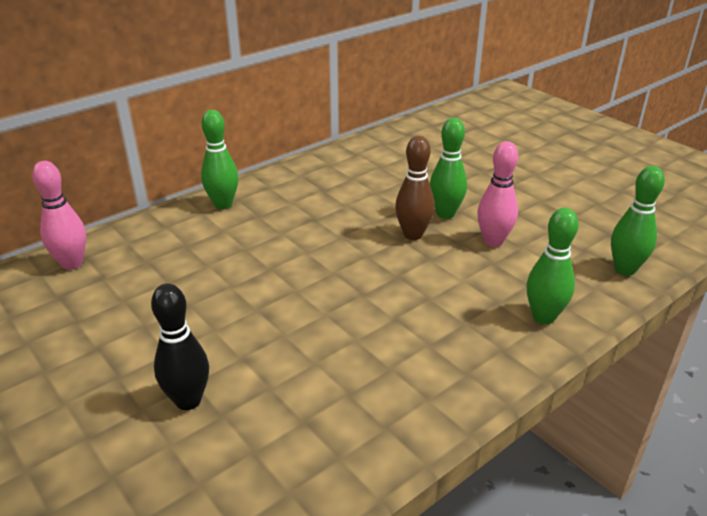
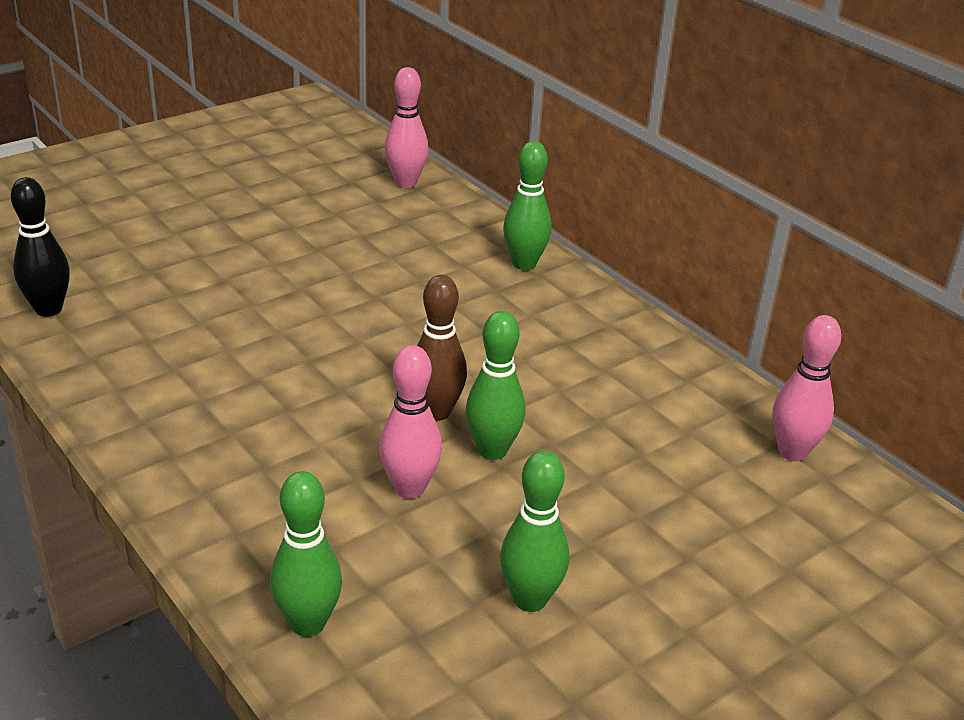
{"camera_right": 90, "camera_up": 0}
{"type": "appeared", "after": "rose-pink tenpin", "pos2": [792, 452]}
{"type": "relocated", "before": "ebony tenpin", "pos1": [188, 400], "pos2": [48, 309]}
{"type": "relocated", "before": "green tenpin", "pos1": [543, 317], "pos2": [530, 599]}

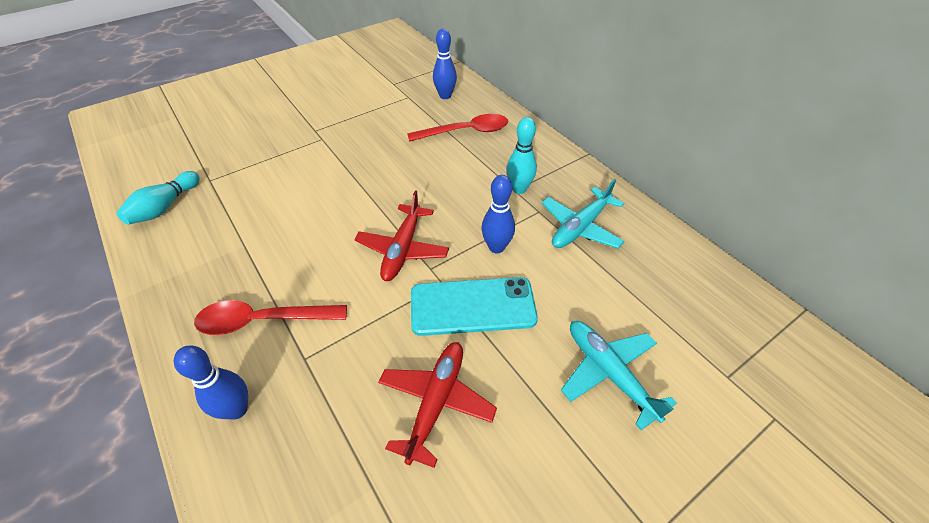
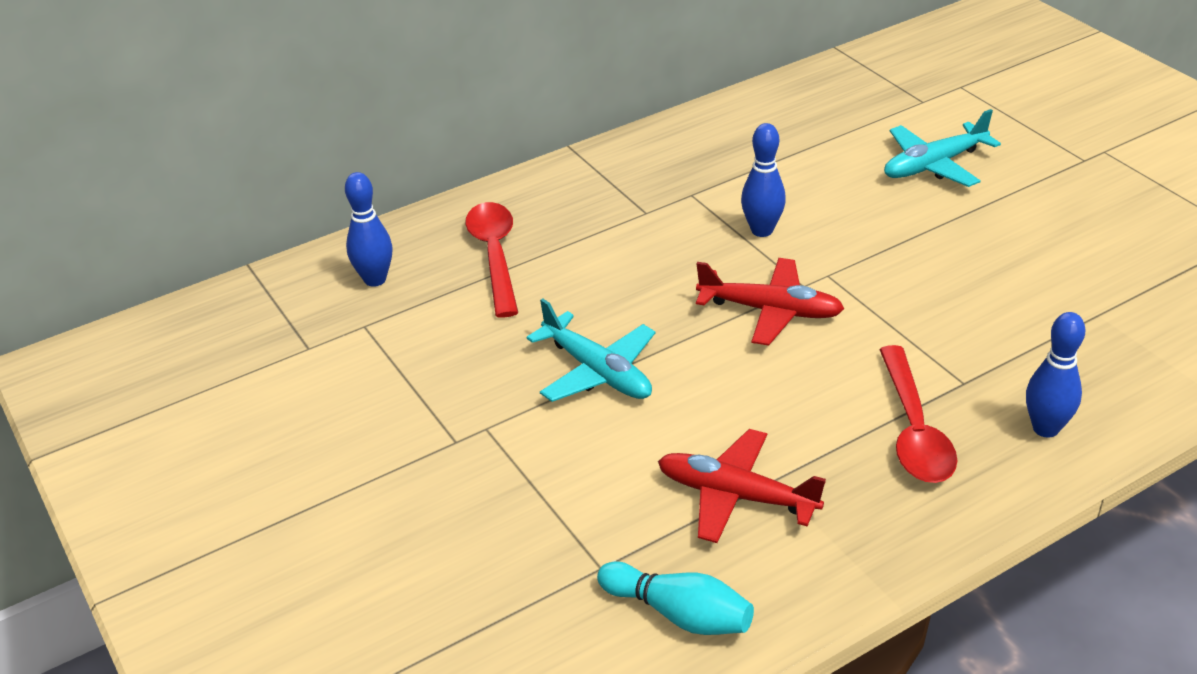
{"camera_right": -85, "camera_up": -10}
{"type": "missing", "before": "teal phone", "pos1": [472, 306]}
{"type": "missing", "before": "teal tenpin", "pos1": [519, 189]}
{"type": "relocated", "before": "crimson toy plane", "pos1": [436, 402], "pos2": [736, 496]}
{"type": "relocated", "before": "teal toy plane", "pos1": [580, 227], "pos2": [597, 372]}

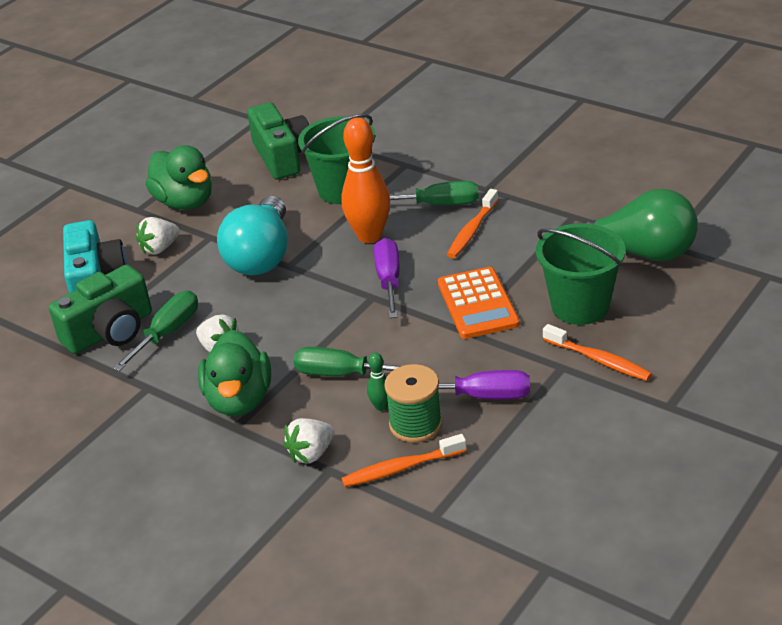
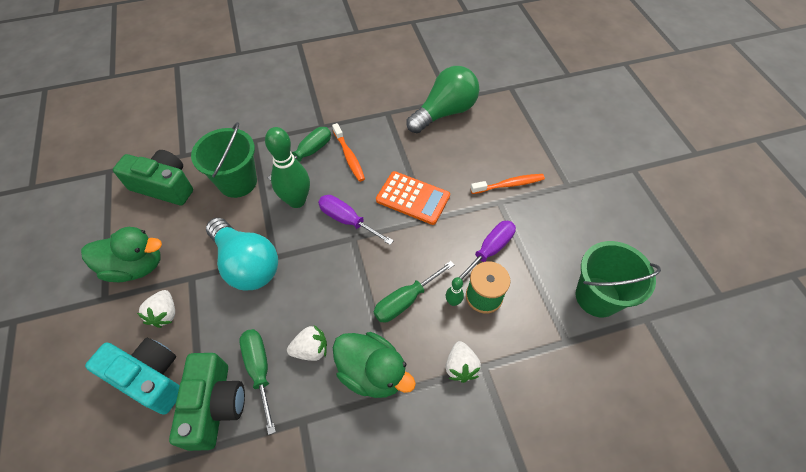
{"camera_right": -55, "camera_up": 20}
{"type": "missing", "before": "bright orange dental brush", "pos1": [400, 468]}
{"type": "relocated", "before": "green pail", "pos1": [580, 306], "pos2": [597, 297]}
{"type": "colour", "before": "bright orange tenpin", "after": "green tenpin", "pos1": [369, 236], "pos2": [297, 201]}

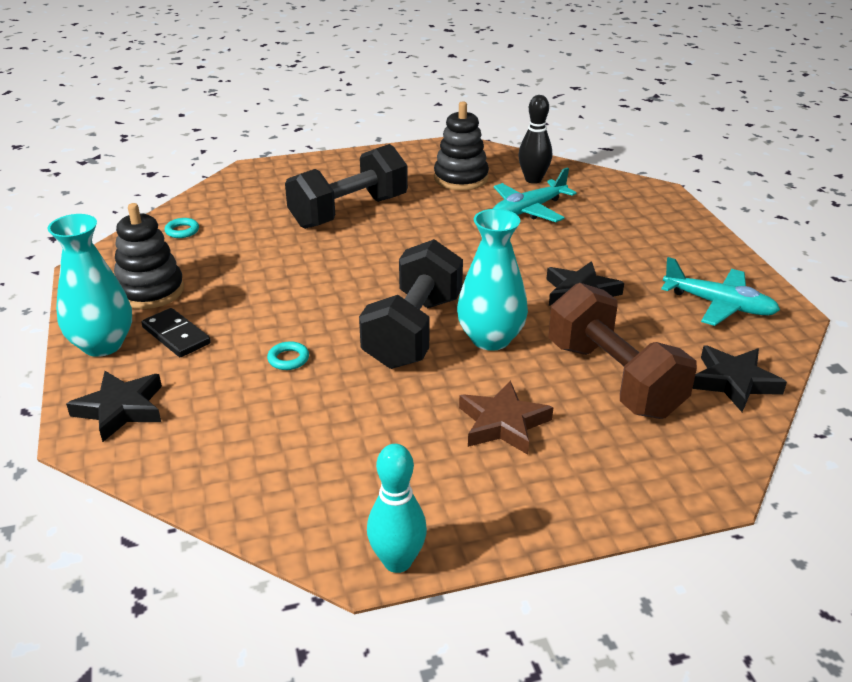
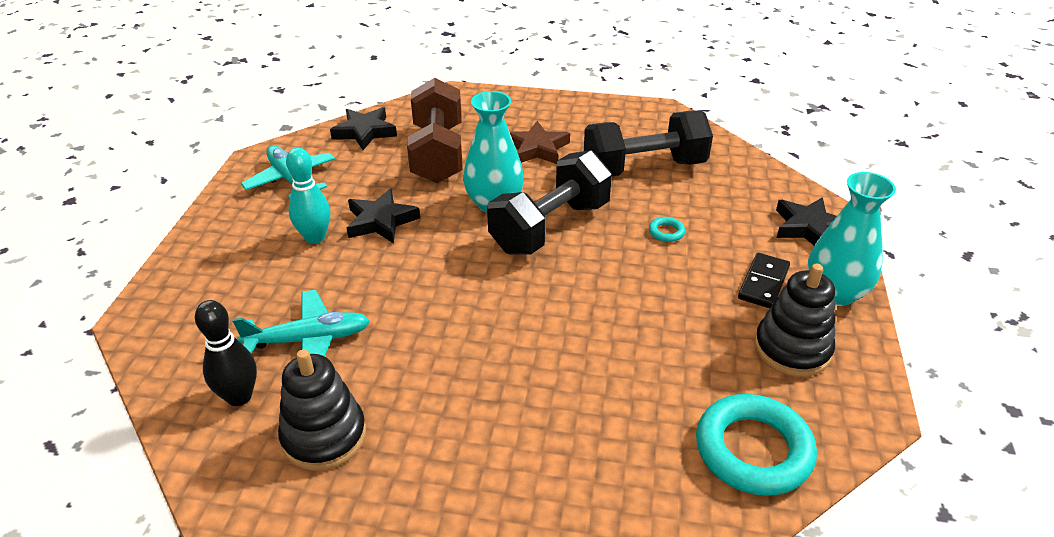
{"camera_right": -155, "camera_up": 5}
{"type": "relocated", "before": "ebony dumbbell", "pos1": [349, 212], "pos2": [644, 168]}
{"type": "relocated", "before": "teal tenpin", "pos1": [397, 561], "pos2": [315, 237]}
{"type": "spun", "before": "ebony domino", "pos1": [176, 335], "pos2": [763, 283], "turn": 45}
{"type": "size", "before": "teal torus", "pos1": [182, 231], "pos2": [753, 450], "scale": 2.44}

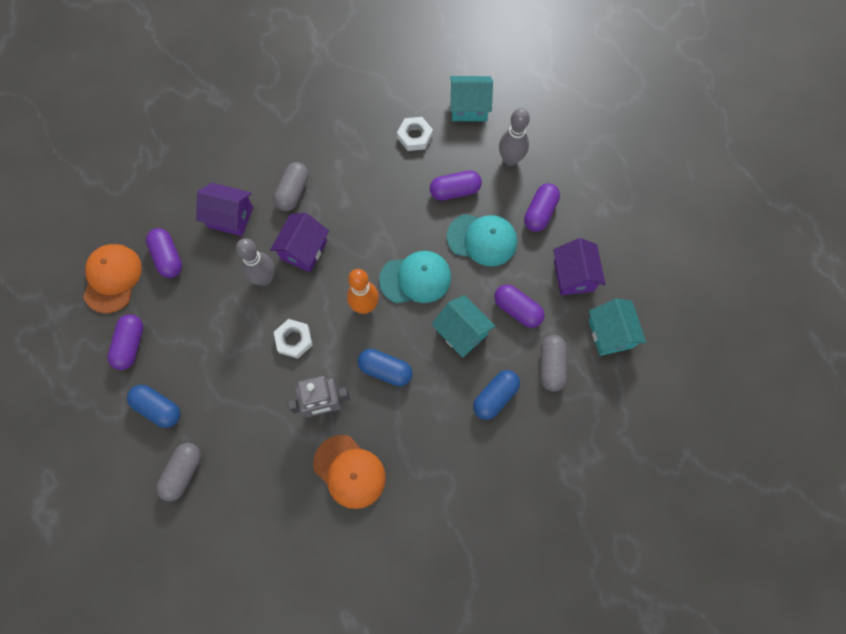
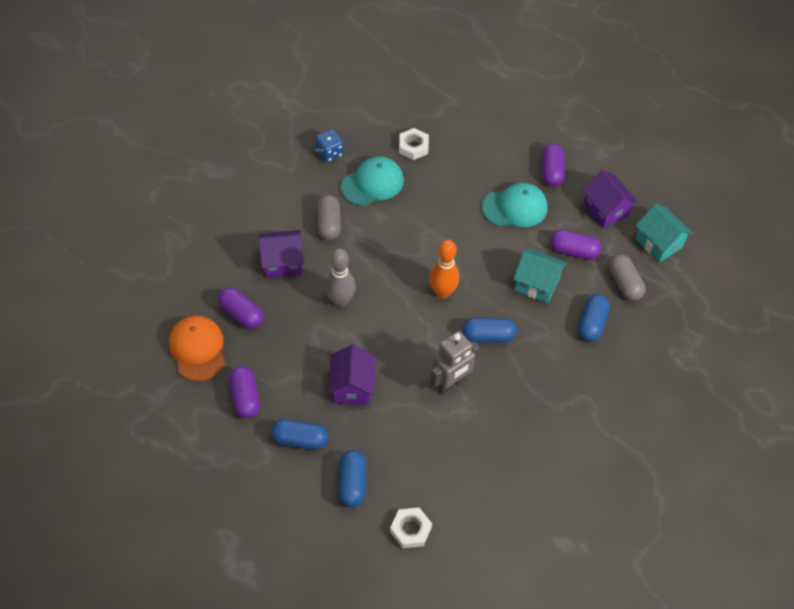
{"camera_right": -25, "camera_up": -15}
{"type": "missing", "before": "bright orange cap", "pos1": [349, 471]}
{"type": "missing", "before": "purple pill", "pos1": [455, 191]}
{"type": "missing", "before": "teal cottage", "pos1": [469, 107]}
{"type": "missing", "before": "grey tenpin", "pos1": [510, 159]}
{"type": "appeared", "after": "royal blue die", "pos2": [329, 153]}
{"type": "relocated", "before": "purple cottage", "pos1": [303, 250], "pos2": [352, 387]}
{"type": "relocated", "before": "white hexagon nut", "pos1": [294, 340], "pos2": [410, 529]}
{"type": "relocated", "before": "teal cap", "pos1": [416, 278], "pos2": [372, 183]}
{"type": "colour", "before": "grey pill", "after": "royal blue pill", "pos1": [183, 472], "pos2": [352, 483]}

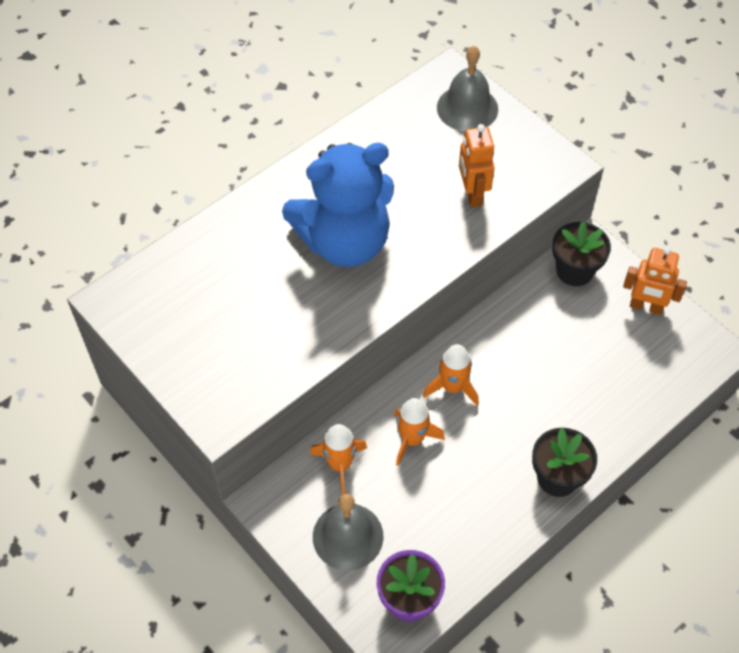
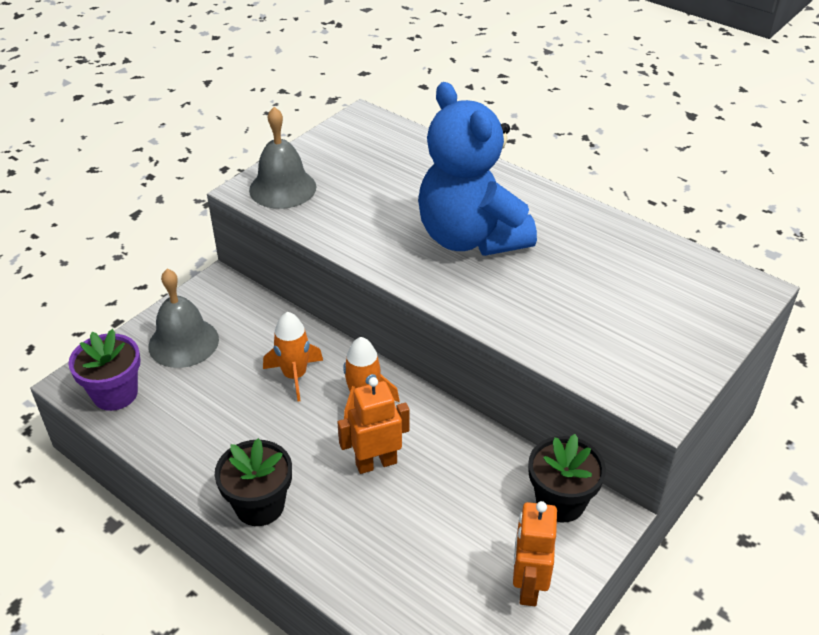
{"camera_right": 80, "camera_up": -15}
{"type": "missing", "before": "bright orange spaceship", "pos1": [340, 464]}
{"type": "relocated", "before": "grey hand bell", "pos1": [467, 108], "pos2": [282, 188]}
{"type": "relocated", "before": "bright orange robot", "pos1": [472, 194], "pos2": [376, 463]}

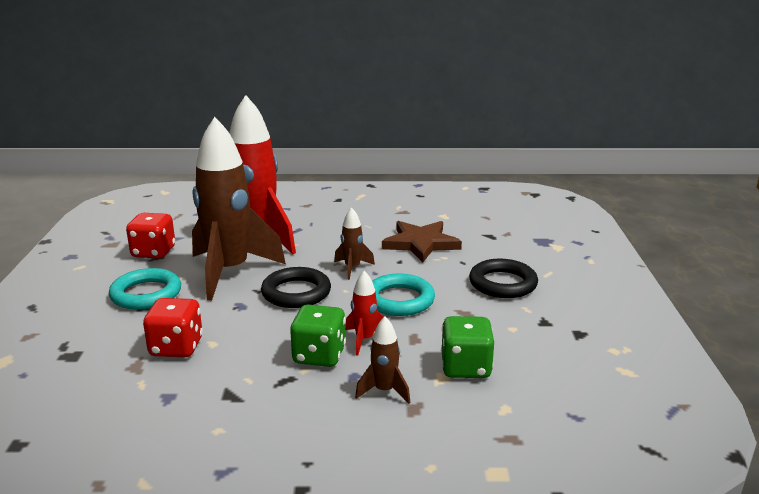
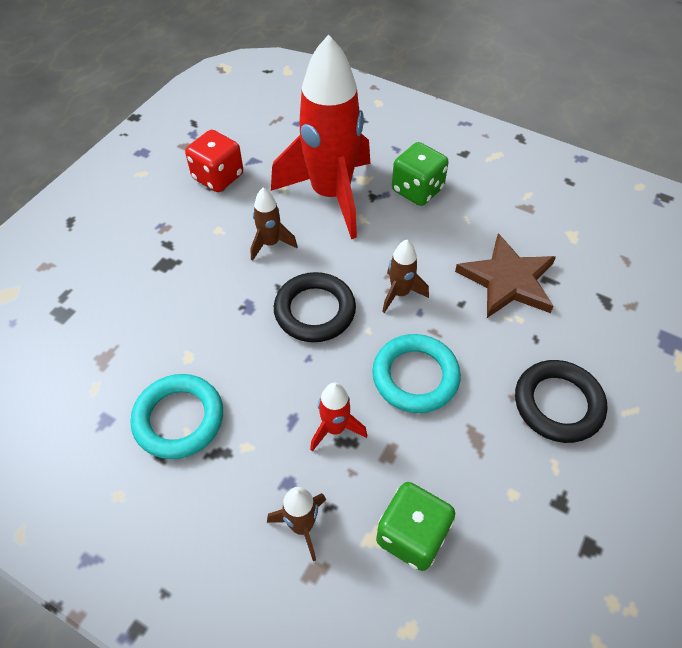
{"camera_right": 30, "camera_up": 30}
{"type": "missing", "before": "crimson die", "pos1": [176, 347]}
{"type": "relocated", "before": "teal torus", "pos1": [146, 294], "pos2": [179, 419]}
{"type": "relocated", "before": "green die", "pos1": [319, 355], "pos2": [417, 190]}
{"type": "size", "before": "brown spaceship", "pos1": [230, 272], "pos2": [270, 244], "scale": 0.42}

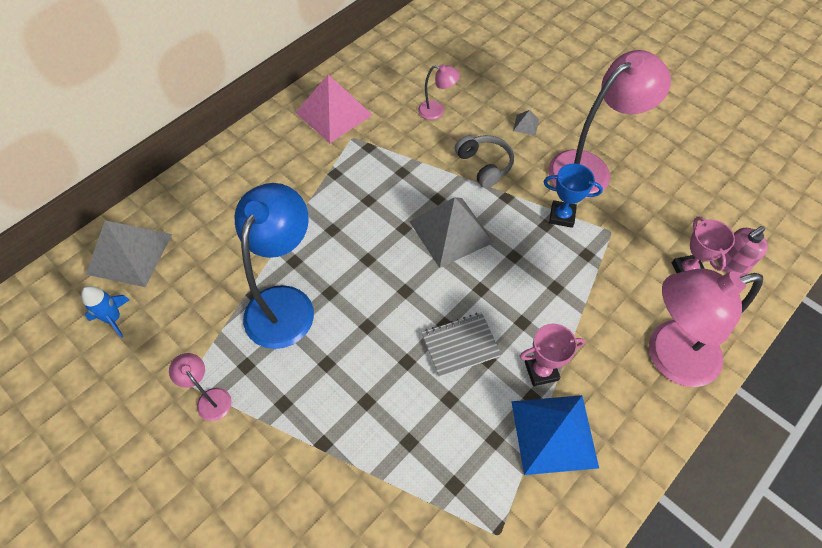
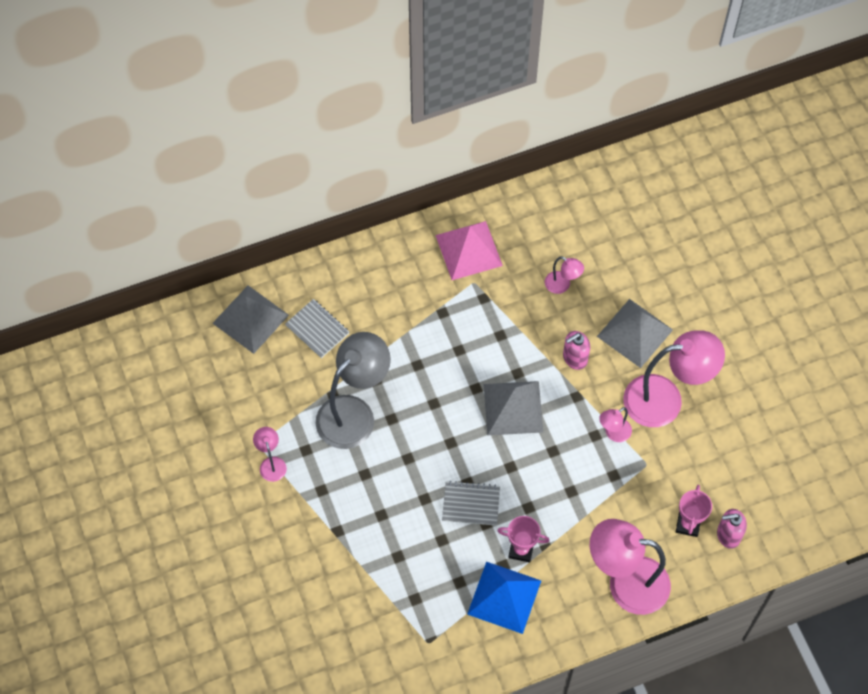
{"camera_right": 25, "camera_up": 5}
{"type": "missing", "before": "royal blue spaceship", "pos1": [113, 318]}
{"type": "appeared", "after": "grey exercise book", "pos2": [317, 329]}
{"type": "exchanged", "before": "grey headset", "after": "rose-pink soap pump", "pos1": [484, 165], "pos2": [574, 358]}
{"type": "exchanged", "before": "royal blue trophy", "after": "rose-pink lamp", "pos1": [562, 216], "pos2": [613, 433]}
{"type": "colour", "before": "royal blue lamp", "after": "grey lamp", "pos1": [285, 303], "pos2": [354, 413]}
{"type": "size", "before": "grey pyramid shape", "pos1": [526, 125], "pos2": [635, 333], "scale": 2.46}

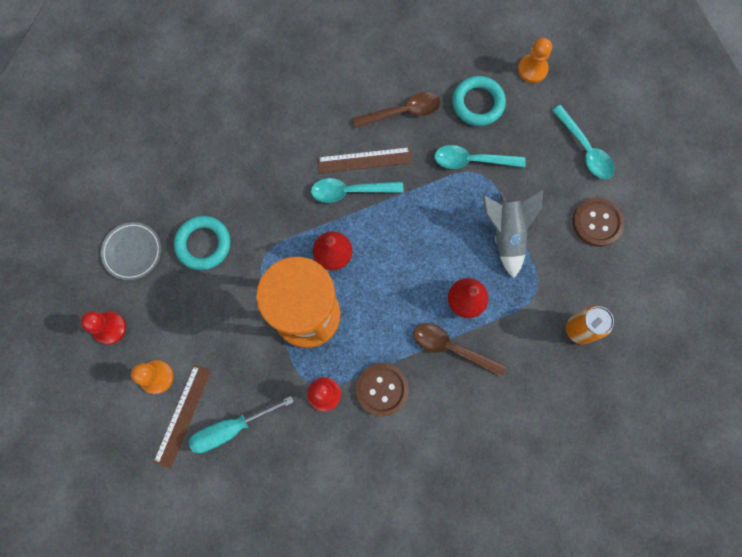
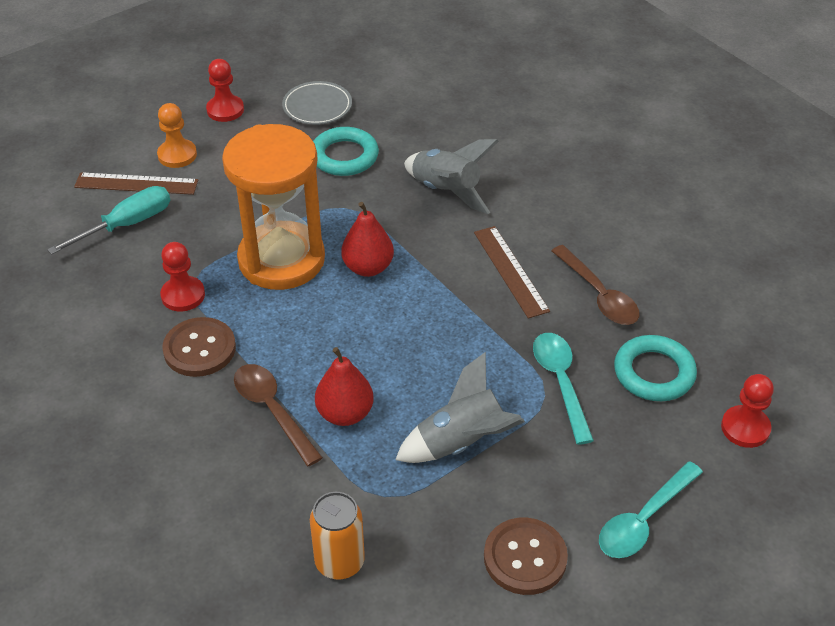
{"camera_right": 75, "camera_up": -30}
{"type": "missing", "before": "teal spoon", "pos1": [350, 191]}
{"type": "appeared", "after": "grey spaceship", "pos2": [446, 191]}
{"type": "colour", "before": "bright orange chess pawn", "after": "crimson chess pawn", "pos1": [532, 69], "pos2": [745, 428]}
{"type": "spun", "before": "teal screwdriver", "pos1": [231, 429], "pos2": [127, 224], "turn": 90}
{"type": "spun", "before": "brown spoon", "pos1": [451, 348], "pos2": [272, 411], "turn": -45}

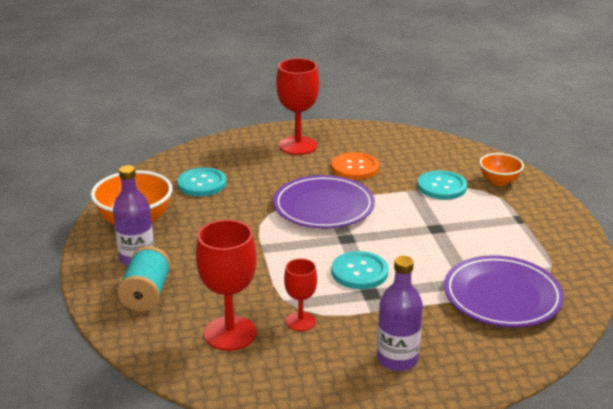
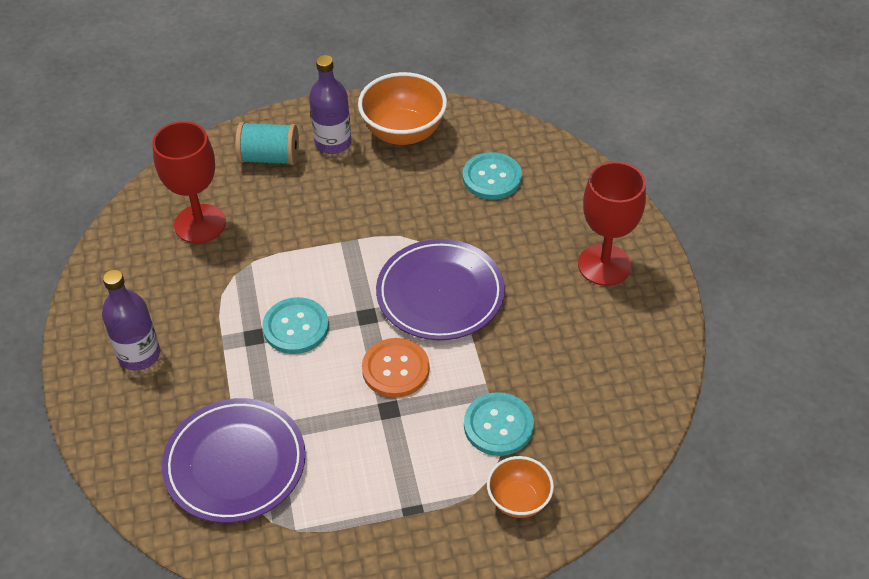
{"camera_right": 90, "camera_up": 20}
{"type": "missing", "before": "crimson goblet", "pos1": [300, 321]}
{"type": "relocated", "before": "bright orange button", "pos1": [355, 168], "pos2": [395, 369]}

